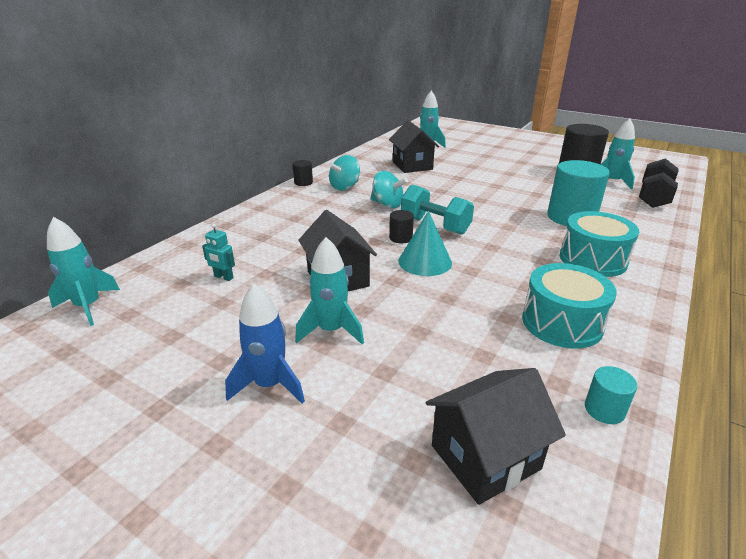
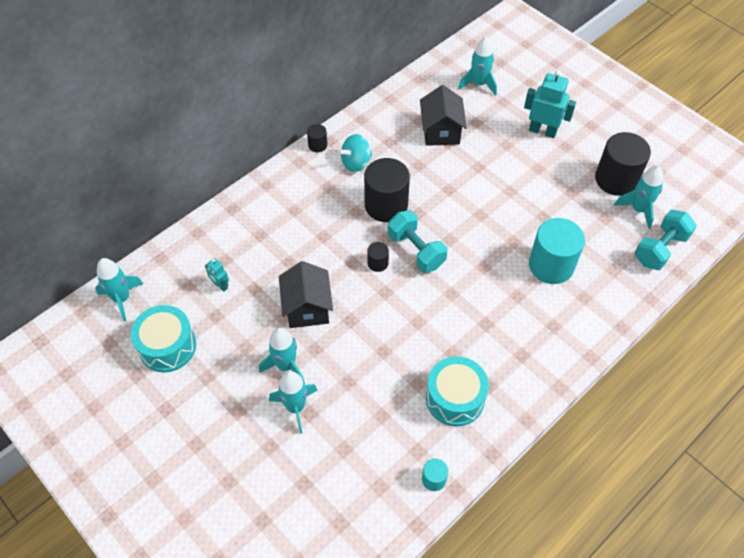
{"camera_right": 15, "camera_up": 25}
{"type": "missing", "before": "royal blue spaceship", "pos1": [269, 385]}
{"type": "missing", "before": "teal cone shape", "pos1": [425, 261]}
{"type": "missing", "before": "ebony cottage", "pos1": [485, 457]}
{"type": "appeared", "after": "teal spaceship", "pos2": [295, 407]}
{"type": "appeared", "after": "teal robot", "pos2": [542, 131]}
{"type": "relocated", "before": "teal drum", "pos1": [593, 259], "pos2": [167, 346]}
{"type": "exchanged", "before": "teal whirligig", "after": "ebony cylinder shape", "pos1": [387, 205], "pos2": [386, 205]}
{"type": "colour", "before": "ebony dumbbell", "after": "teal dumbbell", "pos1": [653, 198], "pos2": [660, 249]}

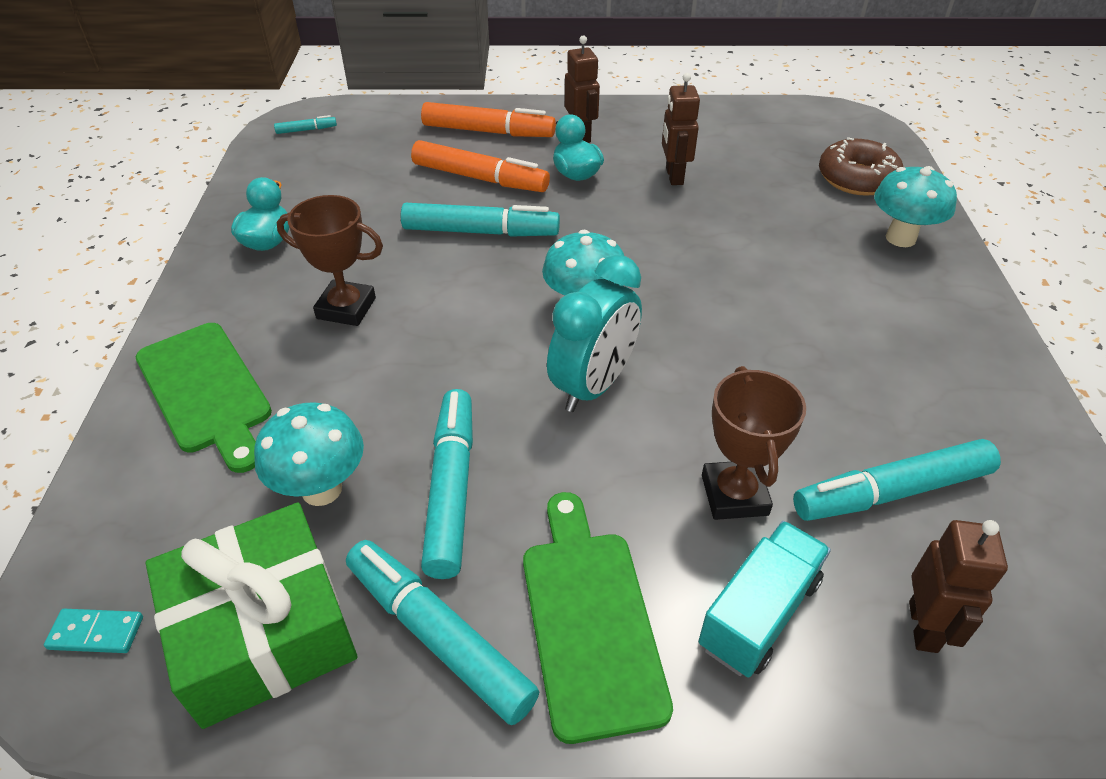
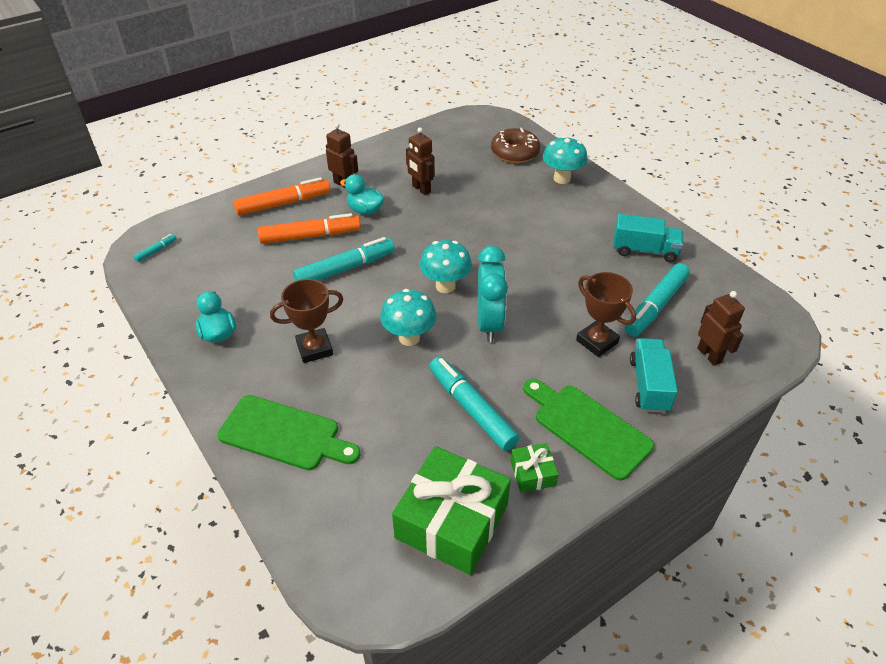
{"camera_right": -35, "camera_up": 0}
{"type": "missing", "before": "teal domino", "pos1": [96, 633]}
{"type": "appeared", "after": "teal truck", "pos2": [644, 250]}
{"type": "relocated", "before": "teal toadstool", "pos1": [322, 489], "pos2": [409, 338]}
{"type": "exchanged", "before": "teal felt pen", "after": "green present", "pos1": [439, 636], "pos2": [532, 473]}

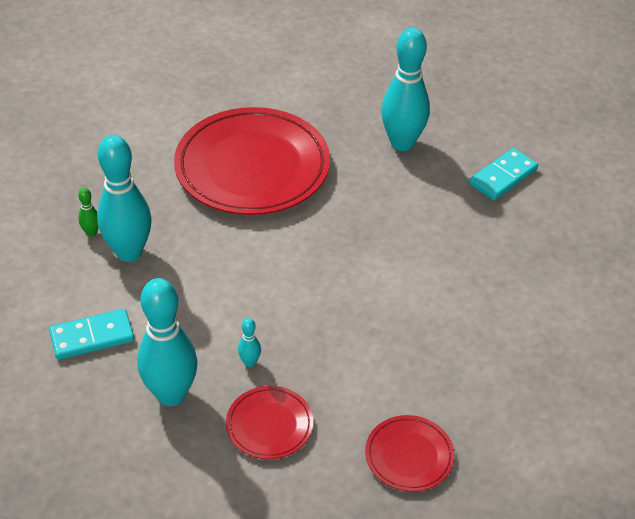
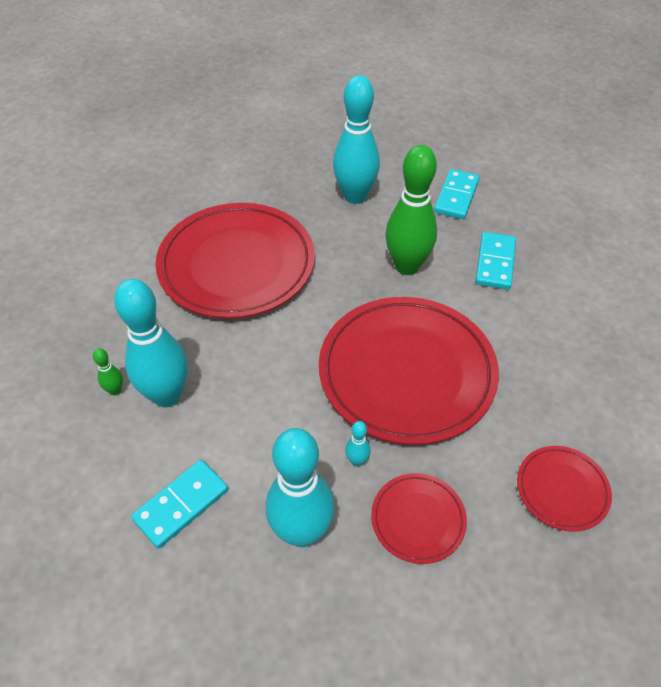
{"camera_right": -25, "camera_up": 5}
{"type": "appeared", "after": "crimson plate", "pos2": [407, 372]}
{"type": "appeared", "after": "green tenpin", "pos2": [407, 266]}
{"type": "appeared", "after": "teal domino", "pos2": [495, 263]}

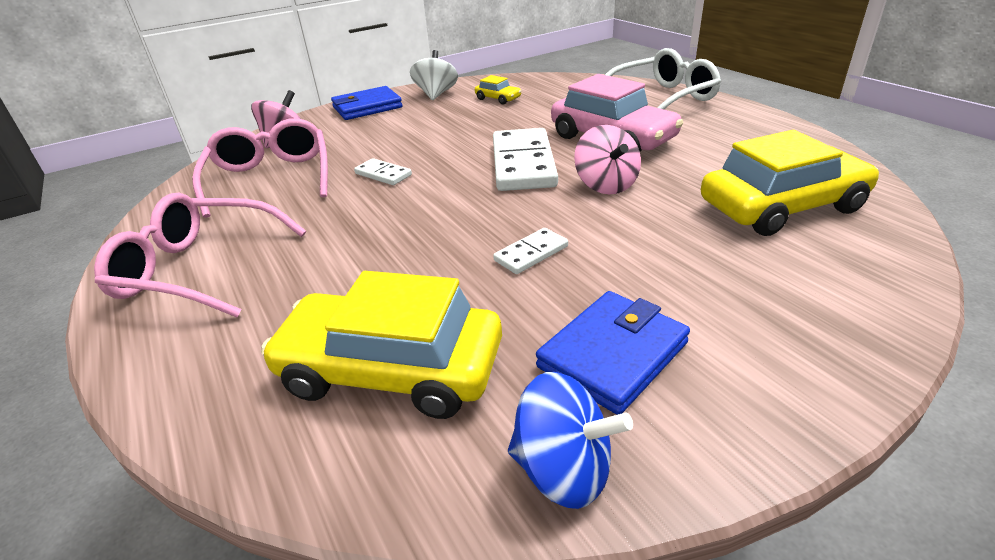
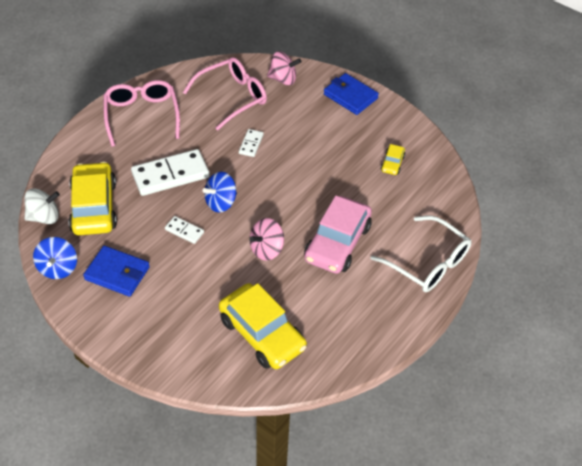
{"camera_right": 65, "camera_up": 15}
{"type": "appeared", "after": "royal blue whirligig", "pos2": [221, 202]}
{"type": "relocated", "before": "white whirligig", "pos1": [436, 94], "pos2": [44, 217]}
{"type": "relocated", "before": "white domino", "pos1": [523, 164], "pos2": [170, 175]}

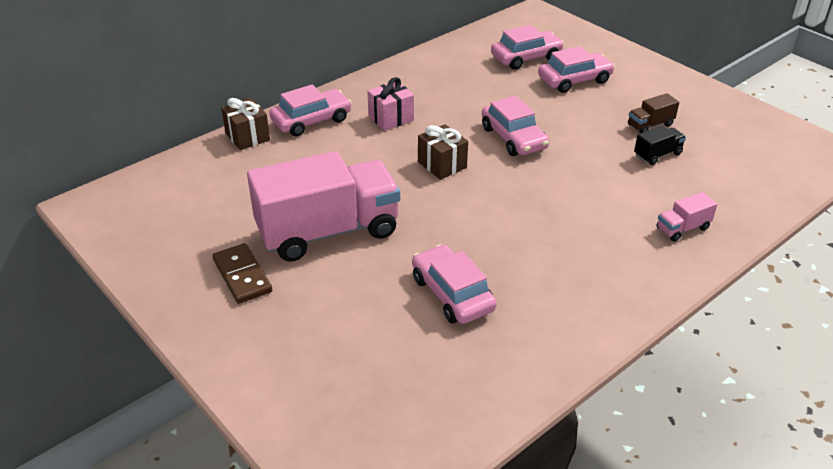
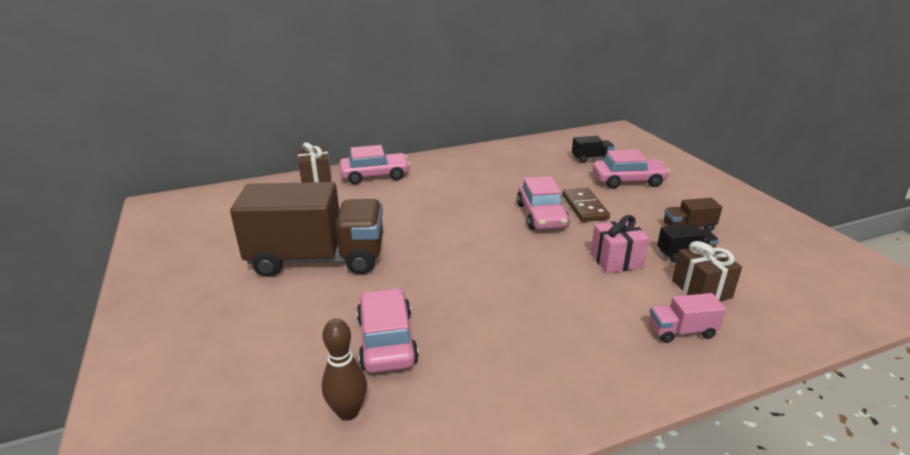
{"camera_right": 20, "camera_up": -10}
{"type": "appeared", "after": "brown tenpin", "pos2": [348, 412]}
{"type": "relocated", "before": "brown domino", "pos1": [242, 276], "pos2": [584, 207]}
{"type": "relocated", "before": "rose-pink present", "pos1": [391, 118], "pos2": [616, 260]}
{"type": "relocated", "before": "brown present", "pos1": [442, 165], "pos2": [701, 289]}
{"type": "exchanged", "before": "rose-pink automobile", "after": "ebony truck", "pos1": [526, 57], "pos2": [591, 158]}
{"type": "colour", "before": "rose-pink truck", "after": "brown truck", "pos1": [328, 232], "pos2": [318, 259]}

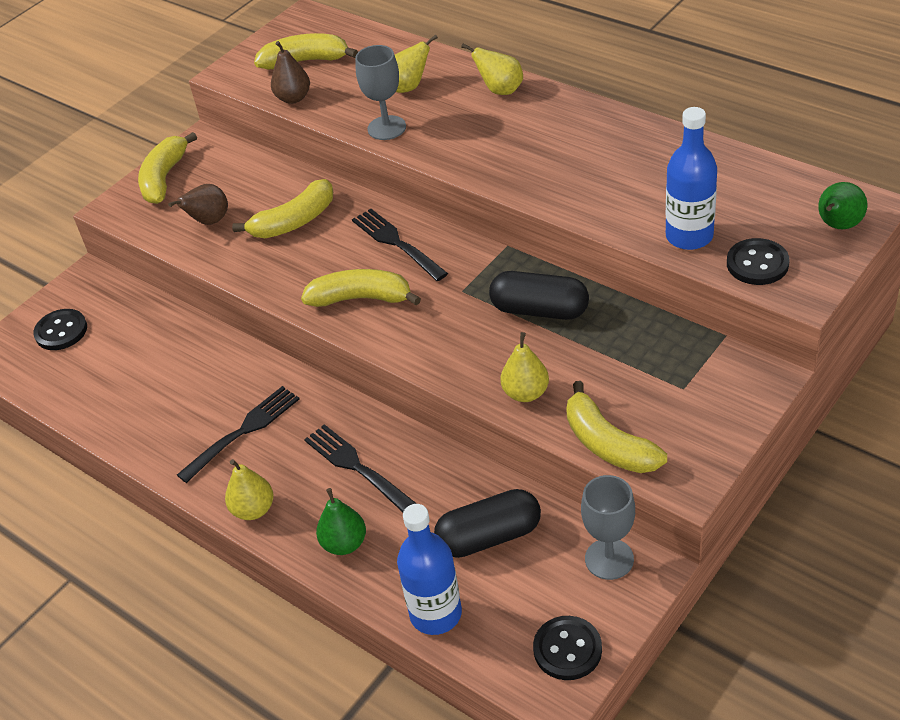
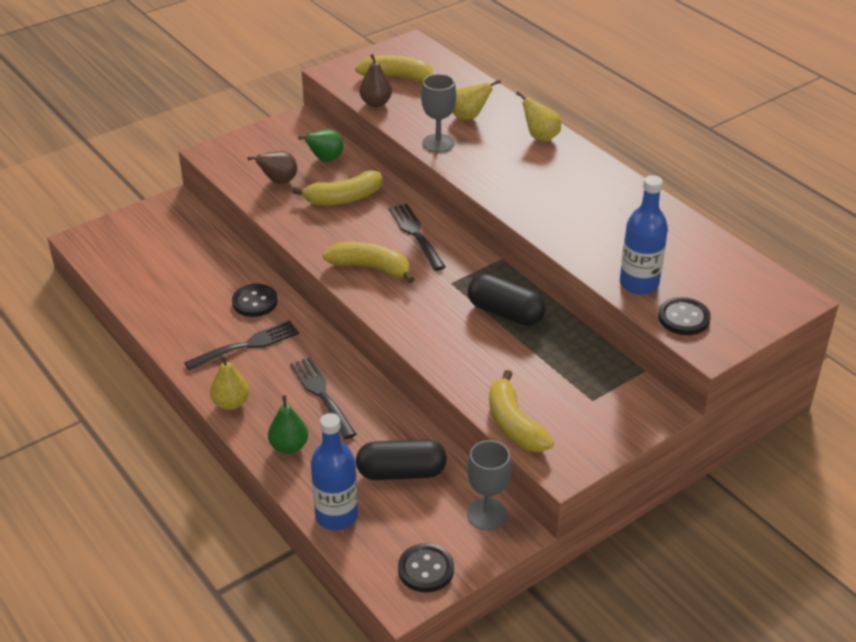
{"camera_right": 10, "camera_up": -5}
{"type": "missing", "before": "bright yellow banana fruit", "pos1": [164, 178]}
{"type": "missing", "before": "bright yellow pear fruit", "pos1": [526, 393]}
{"type": "relocated", "before": "ebony button", "pos1": [61, 331], "pos2": [255, 302]}
{"type": "relocated", "before": "green pear fruit", "pos1": [838, 226], "pos2": [325, 159]}

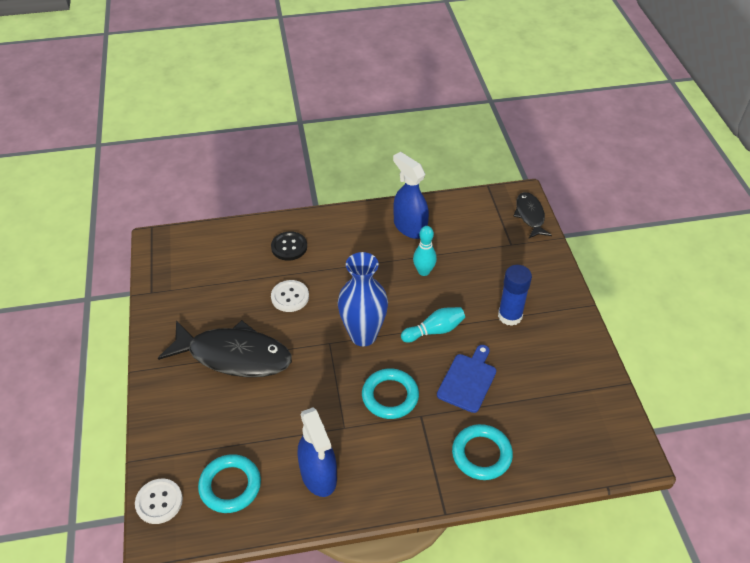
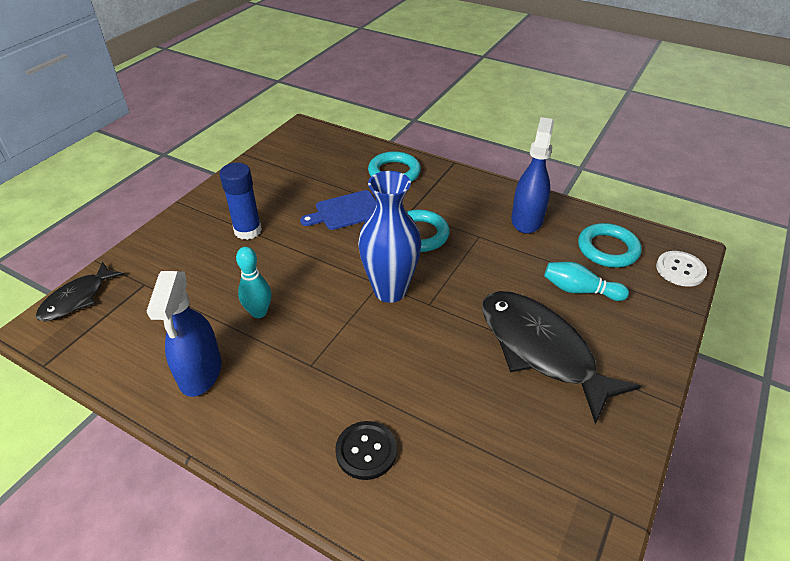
{"camera_right": -140, "camera_up": -5}
{"type": "missing", "before": "white button", "pos1": [290, 297]}
{"type": "relocated", "before": "teal tenpin", "pos1": [434, 330], "pos2": [580, 290]}

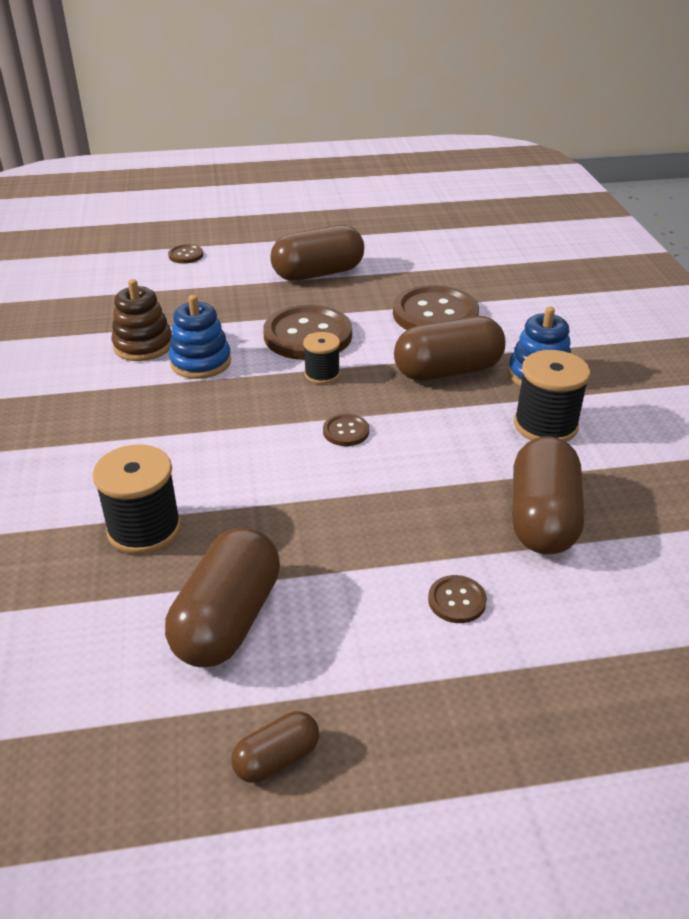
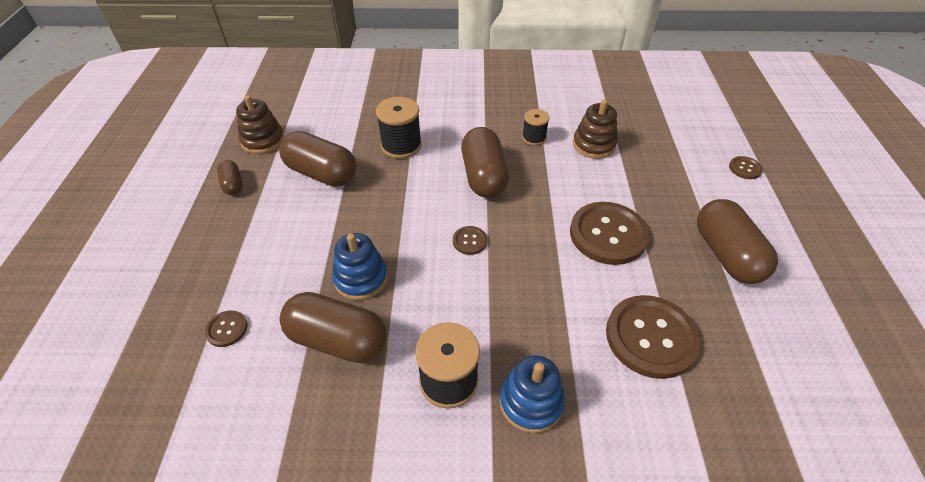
{"camera_right": 100, "camera_up": 10}
{"type": "appeared", "after": "brown ring stacker", "pos2": [263, 140]}
{"type": "relocated", "before": "royal blue ring stacker", "pos1": [201, 362], "pos2": [361, 278]}
{"type": "relocated", "before": "ebony spool", "pos1": [322, 374], "pos2": [534, 138]}
{"type": "relocated", "before": "brown pill", "pos1": [447, 371], "pos2": [484, 176]}
{"type": "relocated", "before": "brown button", "pos1": [457, 600], "pos2": [227, 329]}

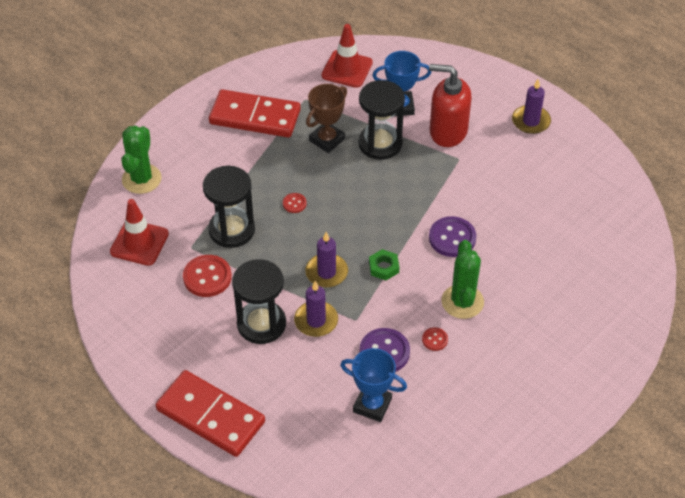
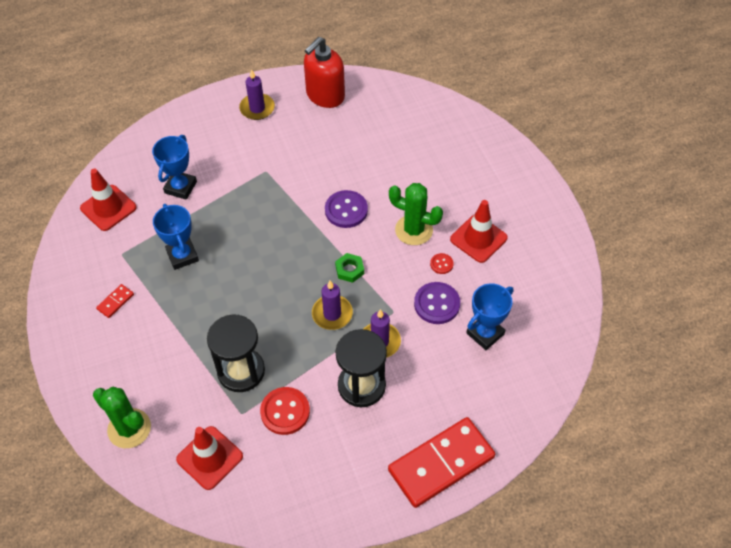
{"camera_right": -65, "camera_up": 5}
{"type": "missing", "before": "crimson button", "pos1": [294, 203]}
{"type": "missing", "before": "ebony sand timer", "pos1": [380, 144]}
{"type": "appeared", "after": "crimson traffic cone", "pos2": [478, 238]}
{"type": "relocated", "before": "crimson soap pump", "pos1": [447, 131], "pos2": [325, 95]}
{"type": "colour", "before": "brown trophy", "after": "royal blue trophy", "pos1": [327, 140], "pos2": [182, 256]}
{"type": "size", "before": "crimson domino", "pos1": [255, 117], "pos2": [115, 302], "scale": 0.4}

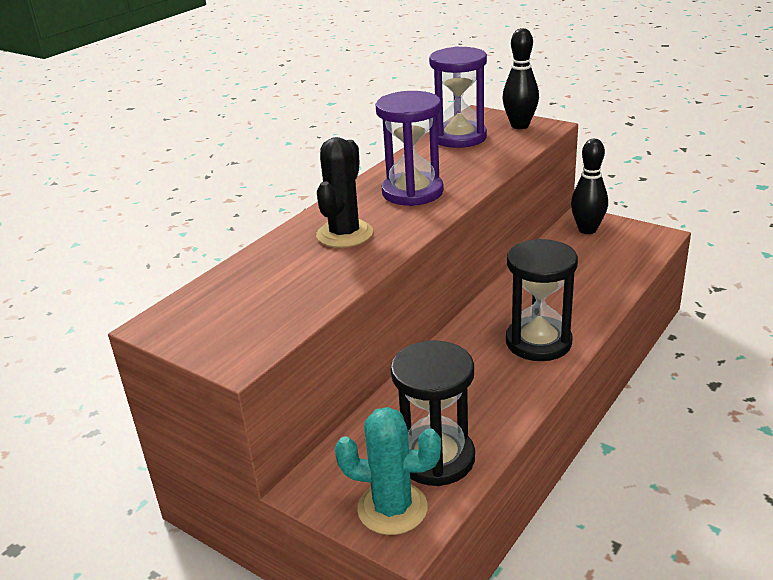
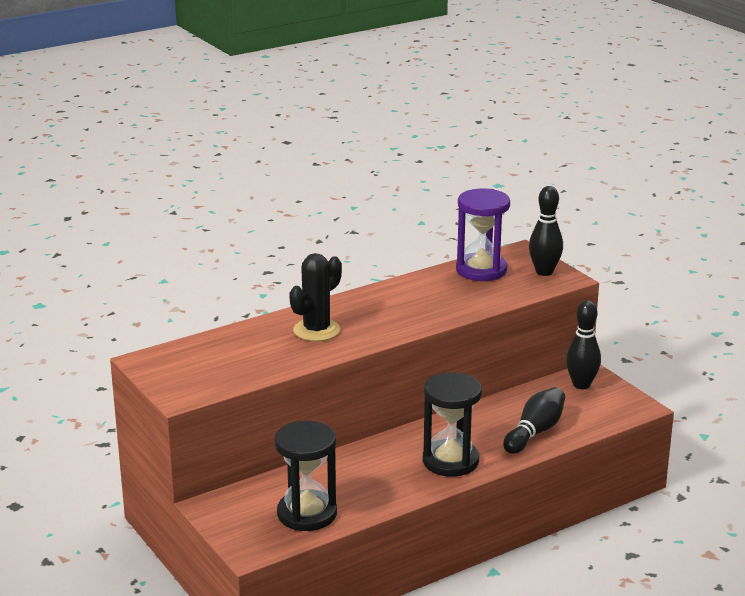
{"camera_right": 20, "camera_up": -5}
{"type": "missing", "before": "teal prickly plant", "pos1": [392, 508]}
{"type": "missing", "before": "purple sand timer", "pos1": [412, 192]}
{"type": "appeared", "after": "ebony tenpin", "pos2": [535, 432]}

